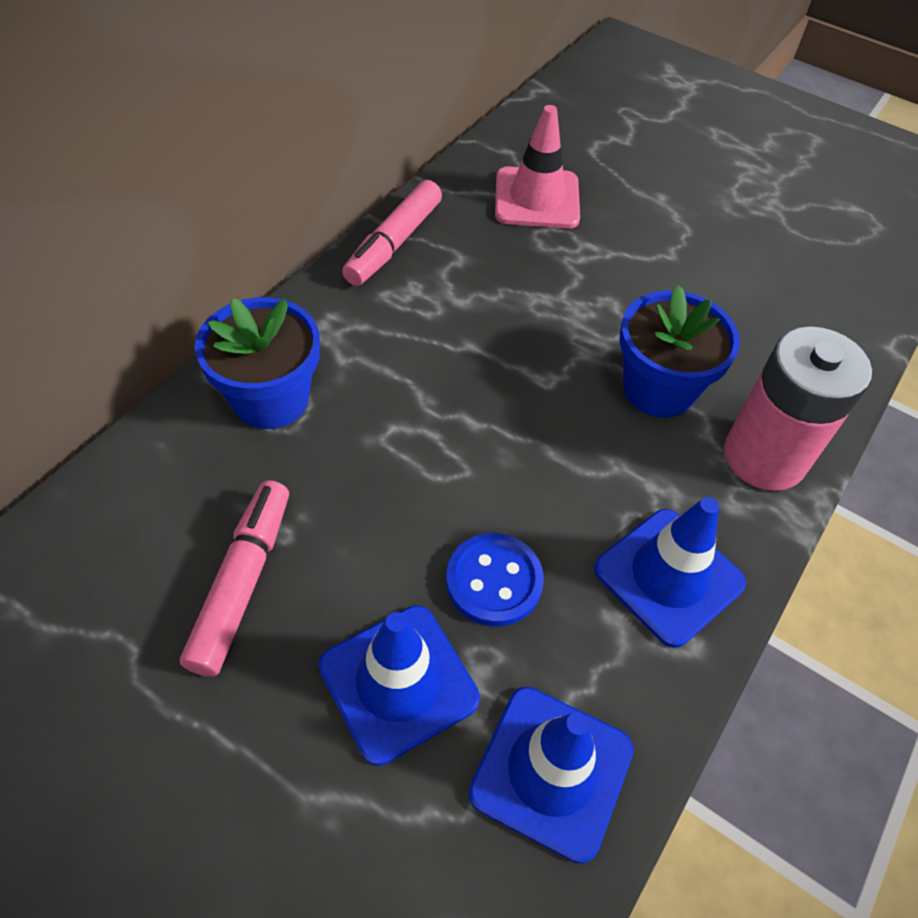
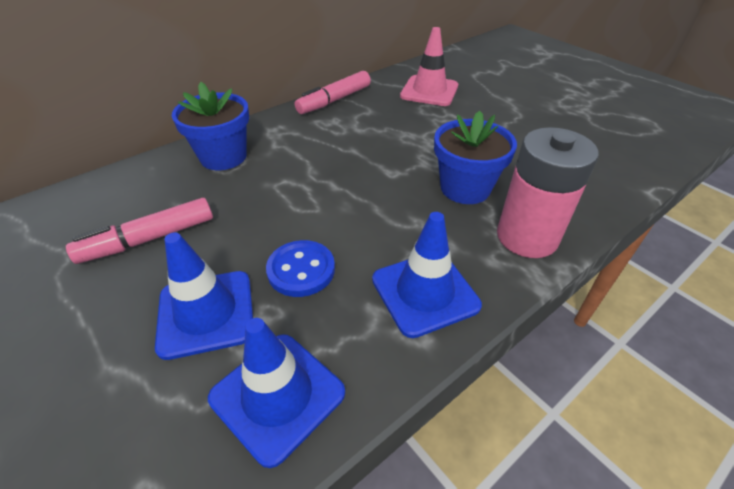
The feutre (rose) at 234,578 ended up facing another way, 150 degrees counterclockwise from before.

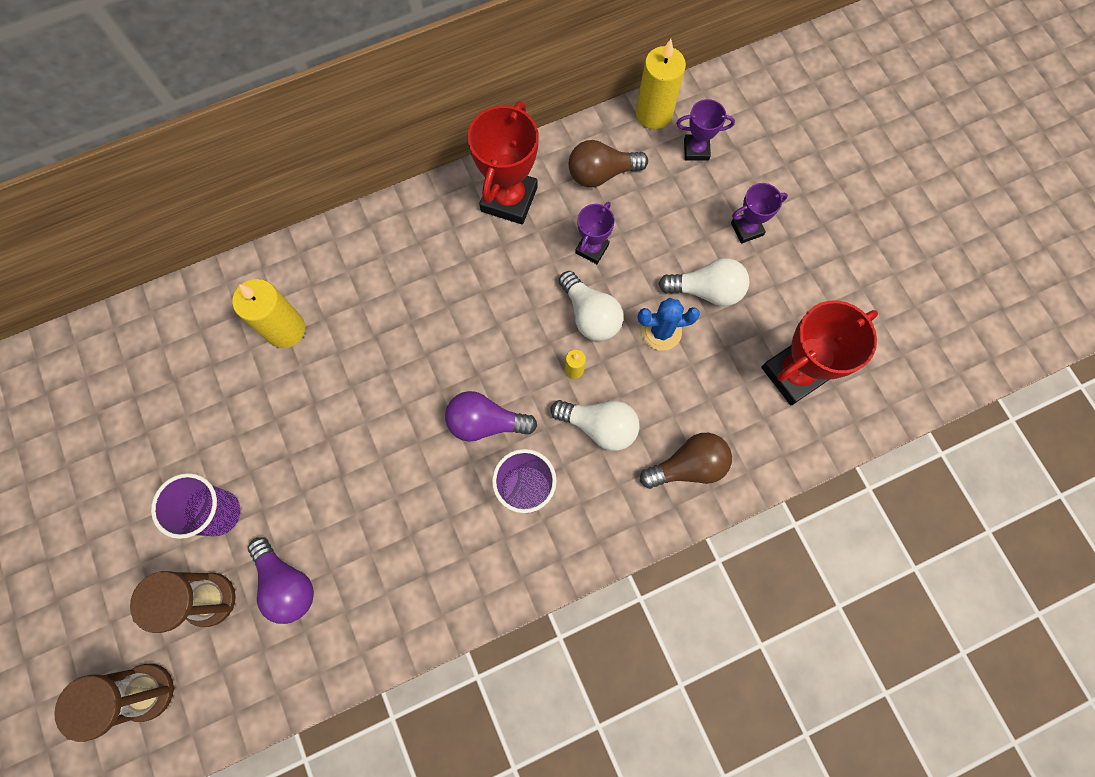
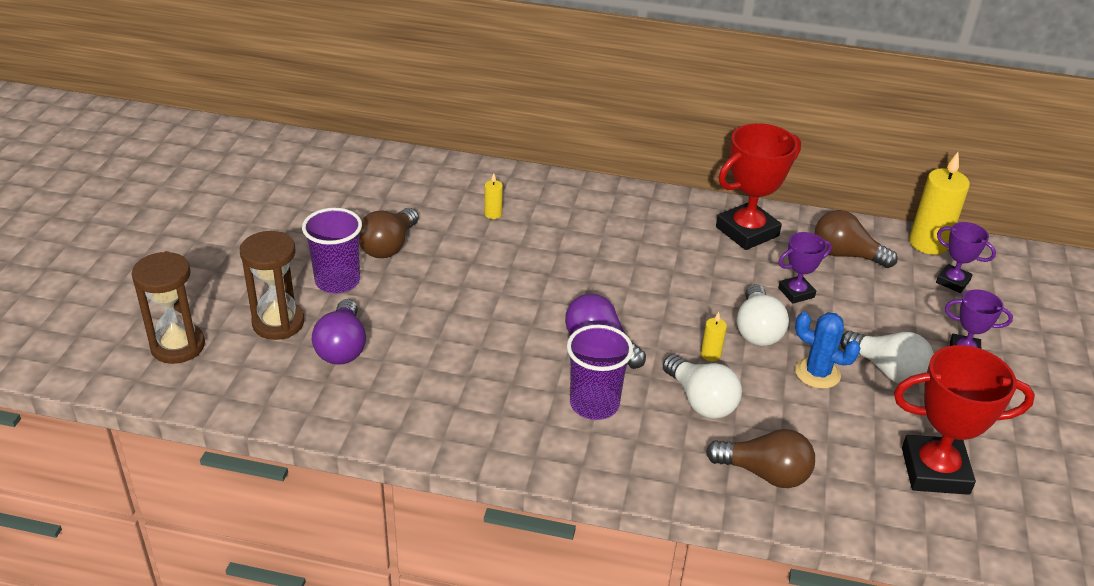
The size of the bougie (jaune) at 268,313 changed by a factor of 0.46.
The second view gained the ampoule (marron) at 389,233.

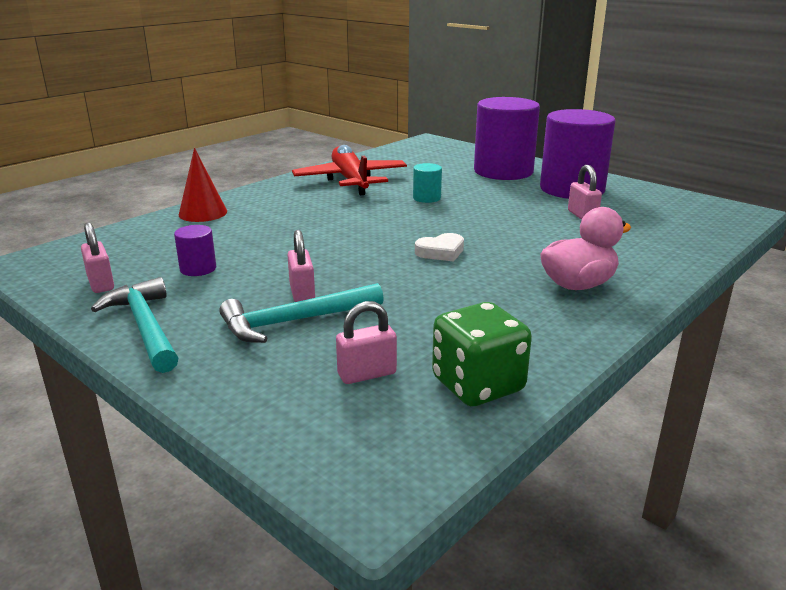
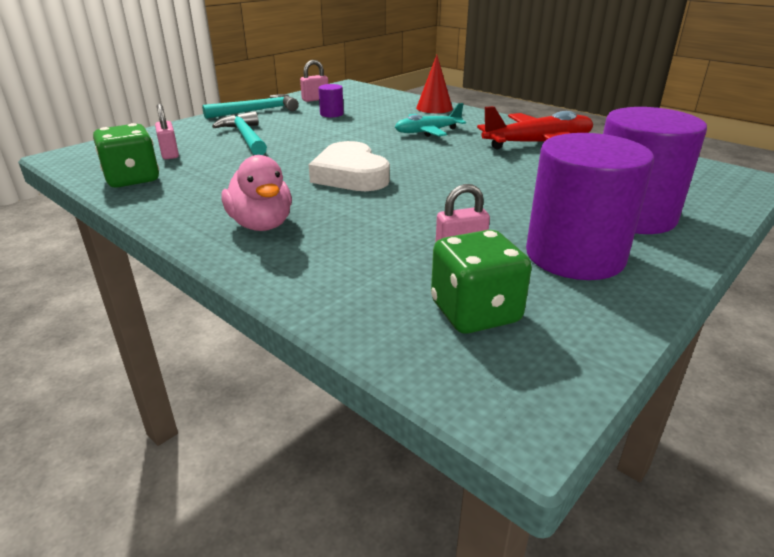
The second view lost the cylindre (turquoise) at 427,183.
The second view lost the cadenas (rose) at 301,266.
The size of the cœur (blanc) at 439,247 changed by a factor of 1.87.
The second view gained the avion (turquoise) at 430,120.
The second view gained the dé (vert) at 481,282.

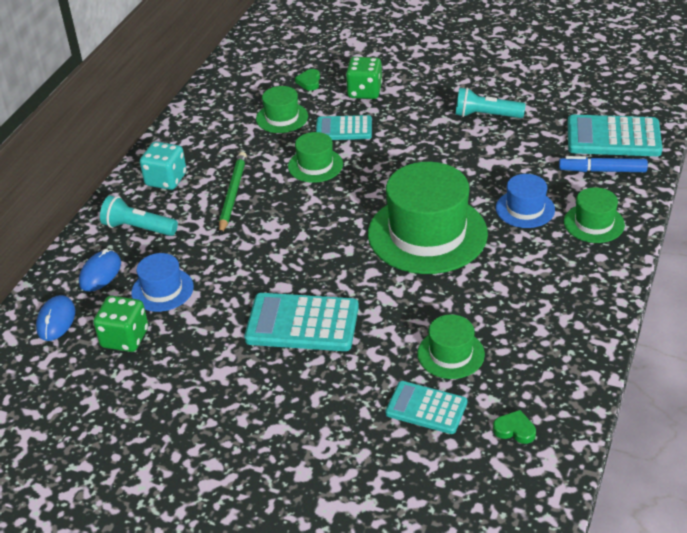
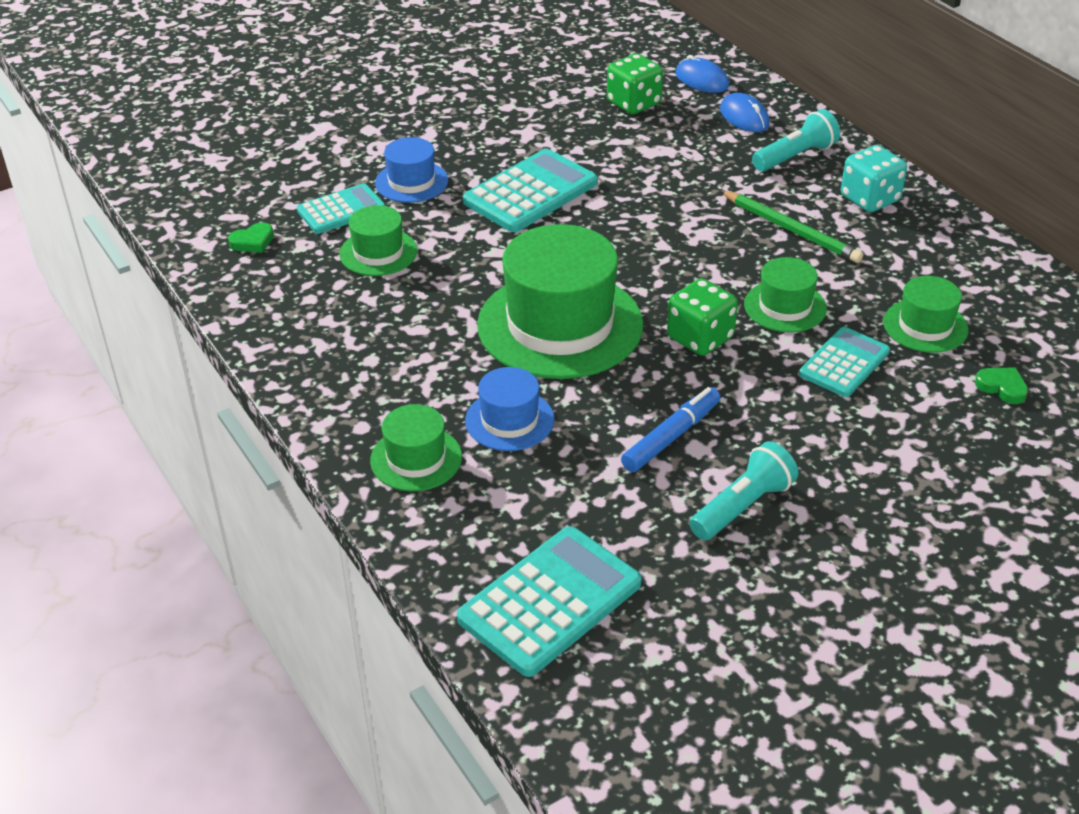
The dé (vert) ended up elsewhere, having gone from 364,78 to 702,317.
The feutre (bleu) ended up elsewhere, having gone from 603,164 to 671,429.
The chapeau (bleu) ended up elsewhere, having gone from 163,282 to 411,170.

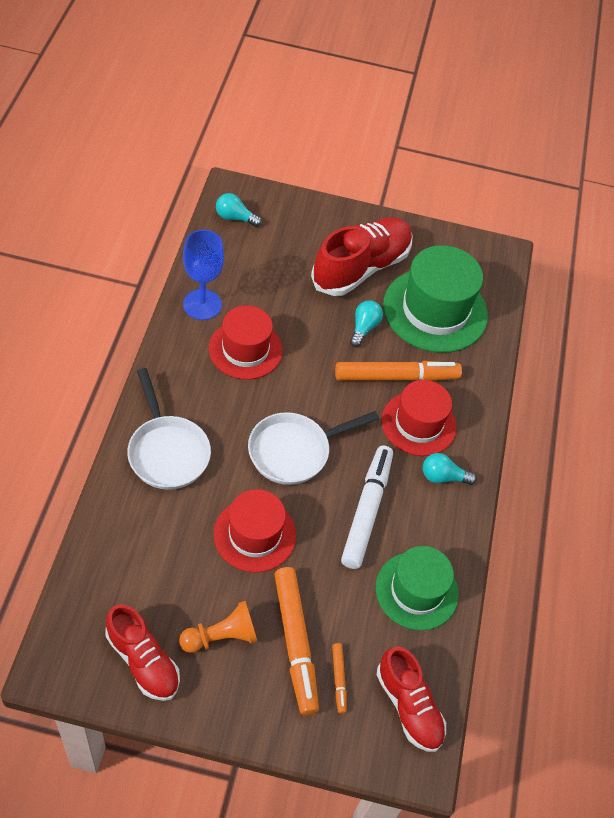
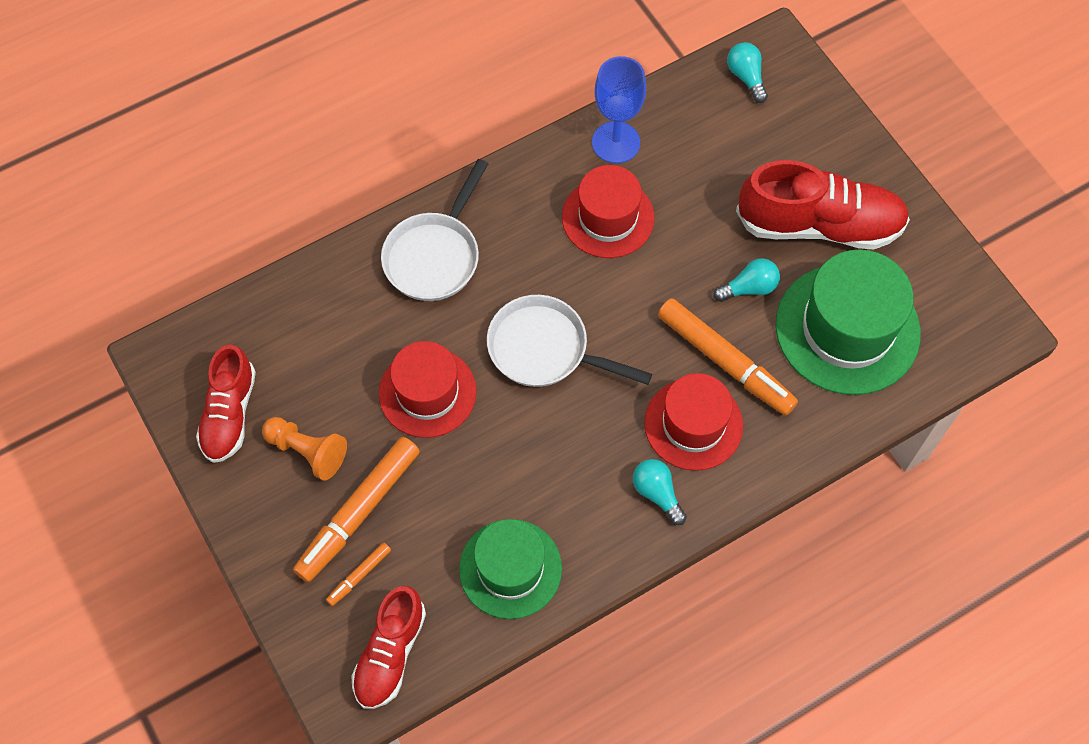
The second view lost the feutre (blanc) at 367,507.

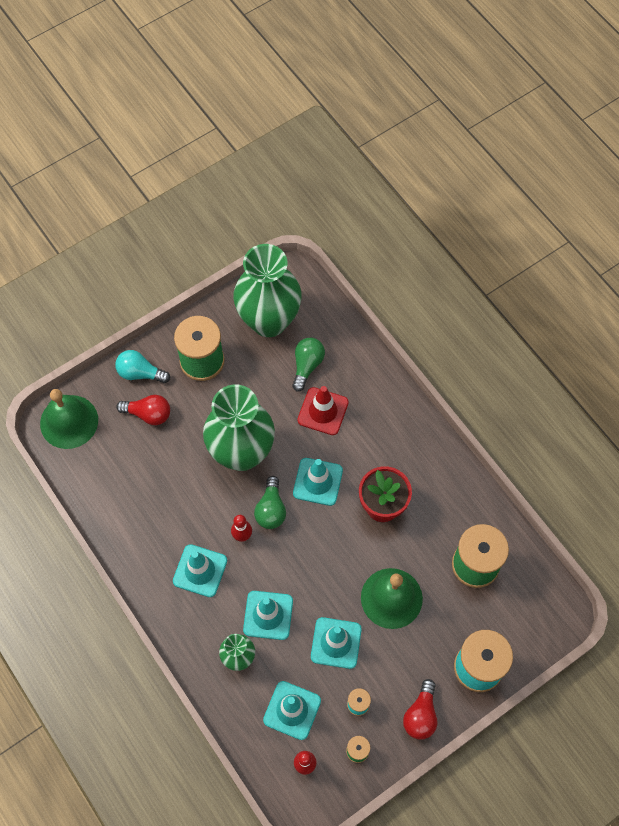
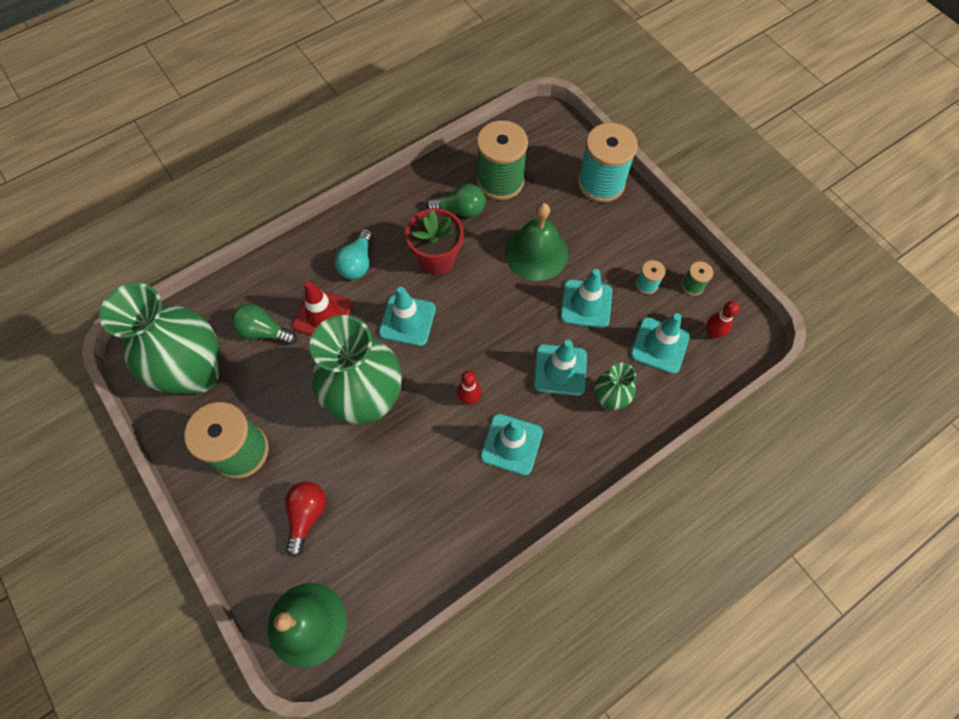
The ampoule (turquoise) ended up elsewhere, having gone from 142,366 to 353,254.
The ampoule (vert) ended up elsewhere, having gone from 270,502 to 456,201.
The second view lost the ampoule (rouge) at 420,709.

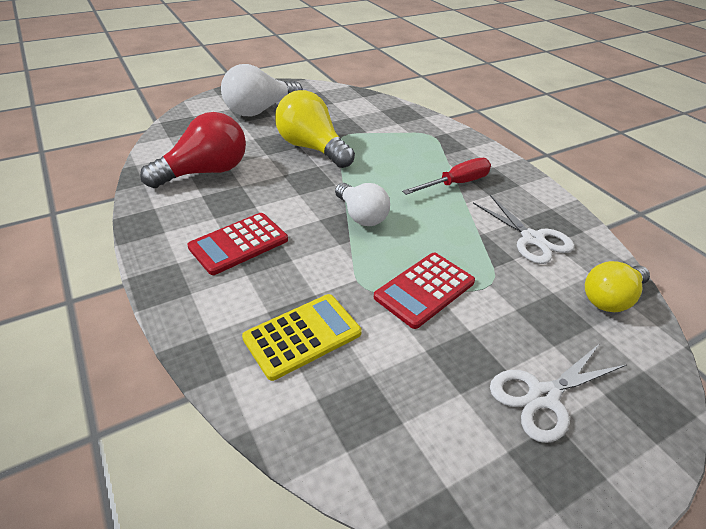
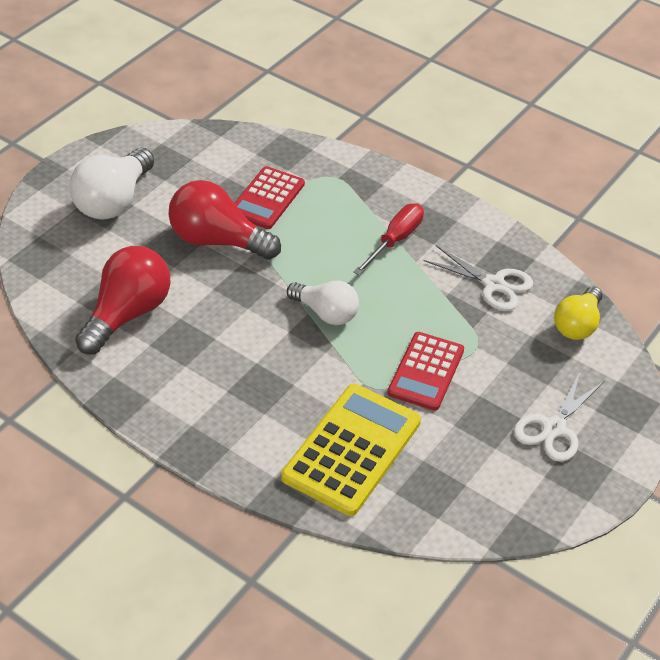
What was the ampoule (jaune) at 315,129 turned into the ampoule (rouge) at 224,220.
The calculatrice (rouge) ended up elsewhere, having gone from 237,244 to 270,197.
The size of the calculatrice (jaune) at 302,337 changed by a factor of 1.51.

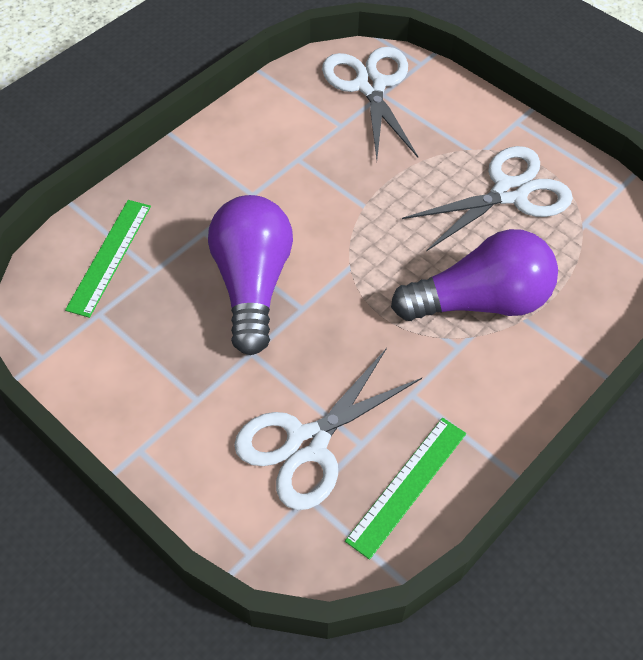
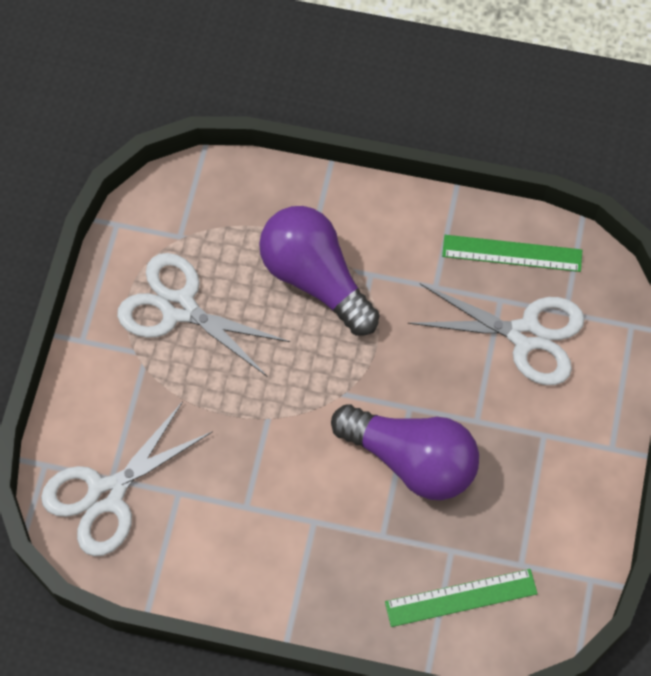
The ampoule (violet) at 250,275 ended up facing another way, 120 degrees counterclockwise from before.

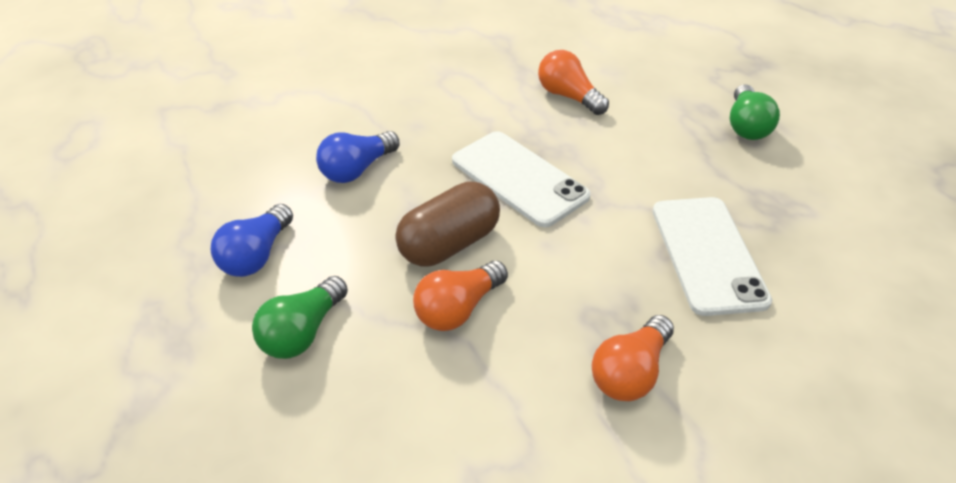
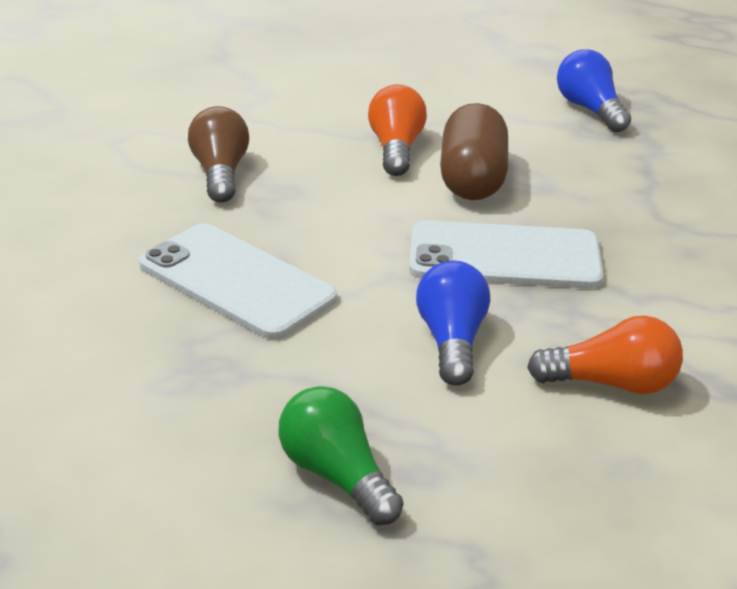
The ampoule (bleu) ended up elsewhere, having gone from 358,157 to 453,322.
The second view lost the ampoule (vert) at 300,317.
What was the ampoule (orange) at 633,358 turned into the ampoule (marron) at 218,154.

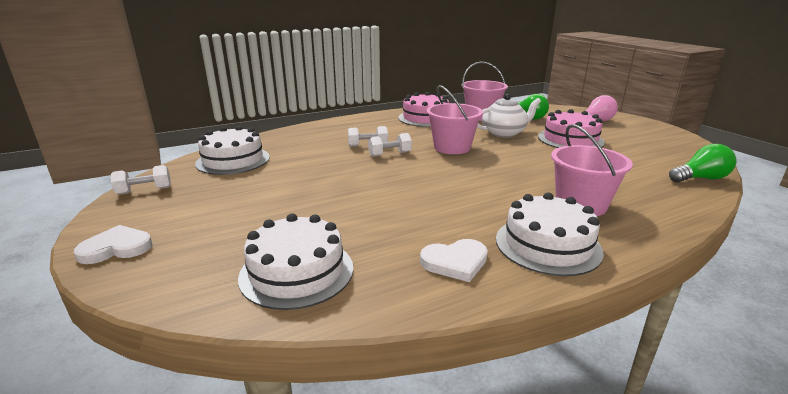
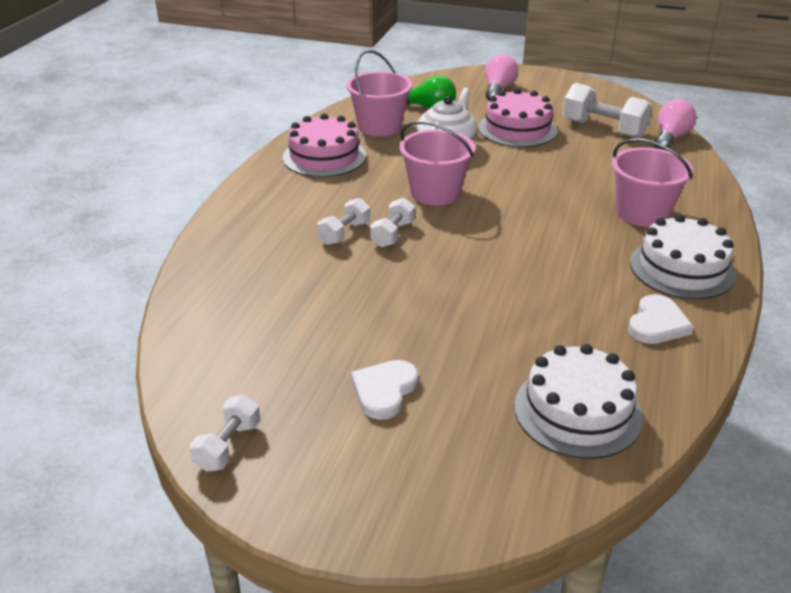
The second view lost the gâteau (blanc) at 232,150.
What was the ampoule (vert) at 703,163 turned into the ampoule (rose) at 675,125.
The cœur (blanc) ended up elsewhere, having gone from 113,244 to 385,390.
The second view gained the haltère (blanc) at 607,110.

